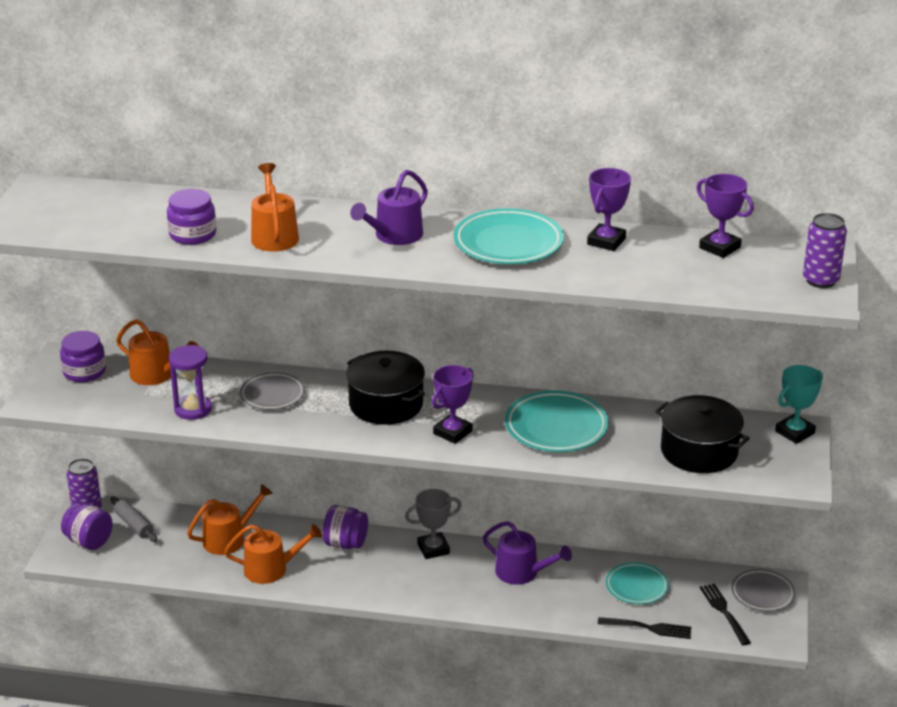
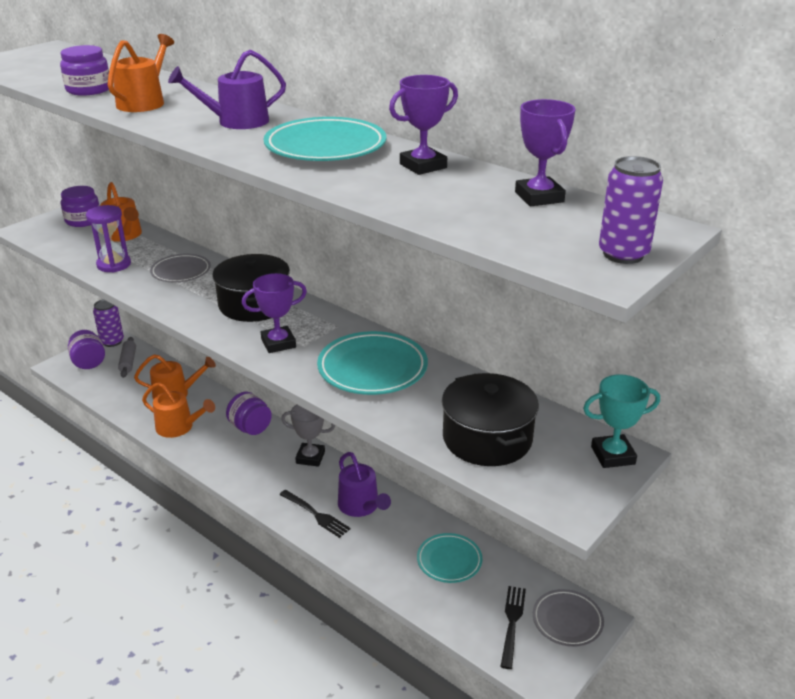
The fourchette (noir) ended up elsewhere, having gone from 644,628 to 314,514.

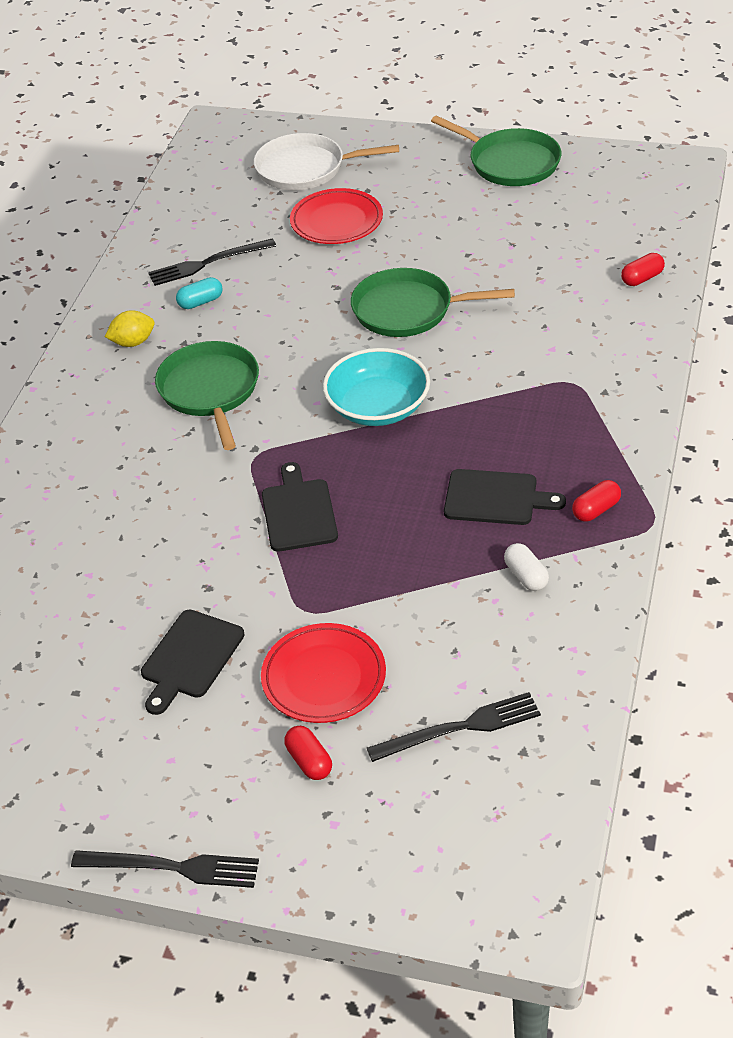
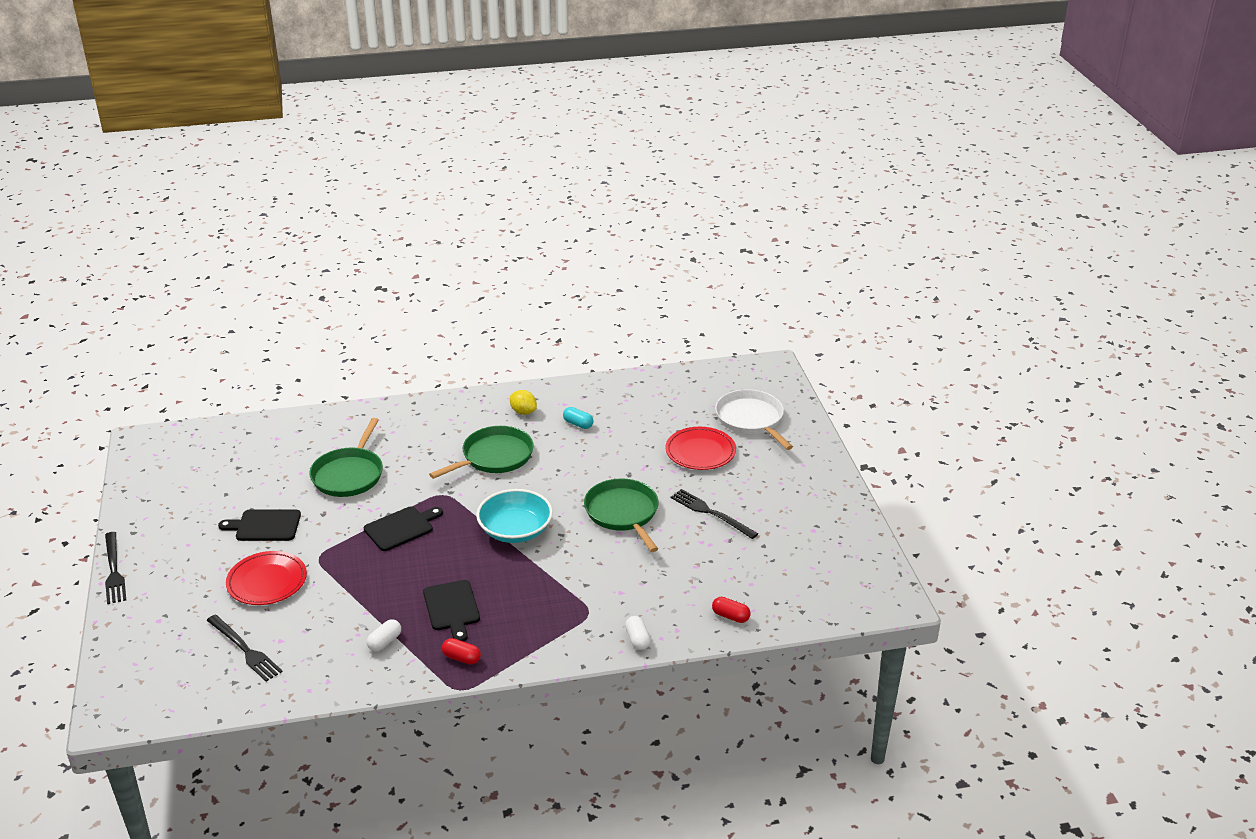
The poêle (vert) ended up elsewhere, having gone from 496,150 to 346,457.
The fourchette (noir) ended up elsewhere, having gone from 212,262 to 714,514.
The second view lost the gélule (rouge) at 308,753.
The second view gained the gélule (blanc) at 638,633.

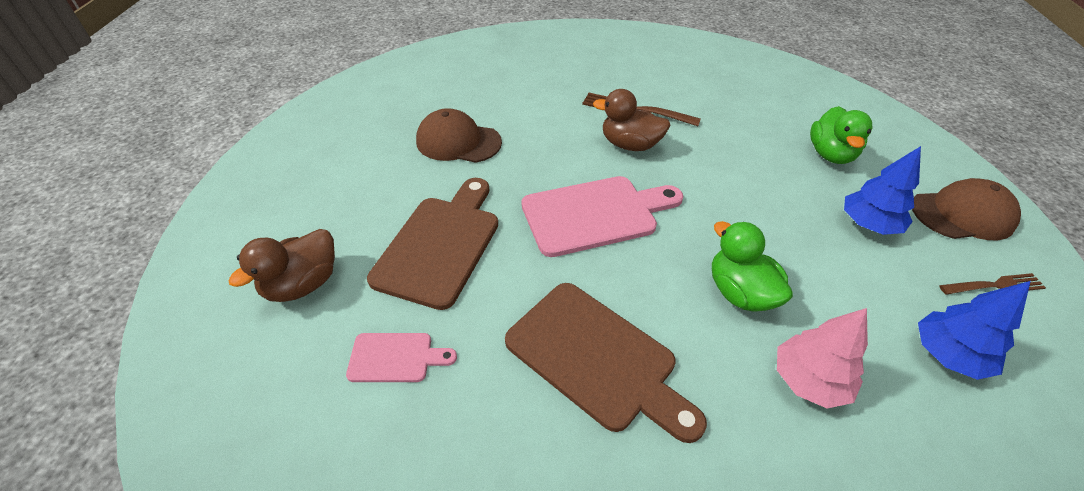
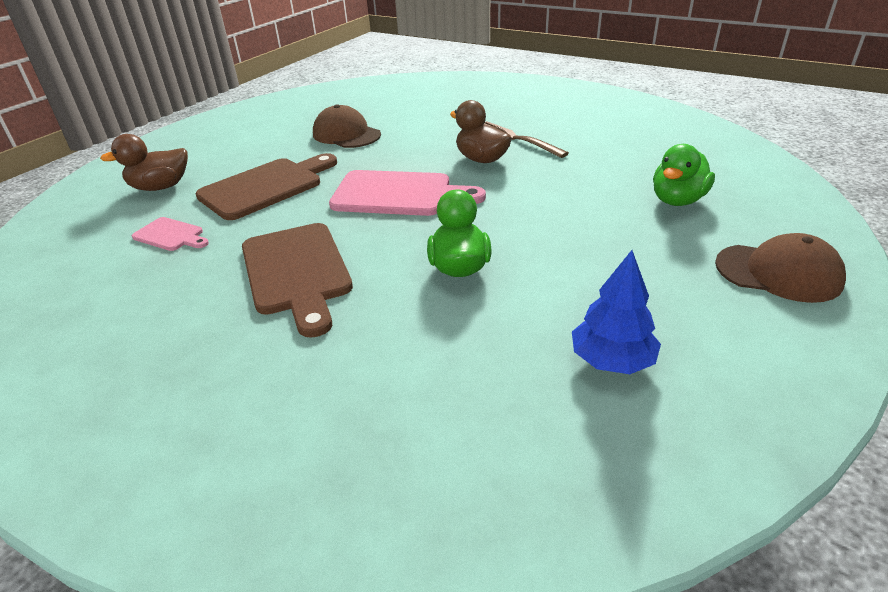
The second view lost the arbre (bleu) at 882,190.
The second view lost the fourchette (marron) at 992,284.
The second view lost the arbre (rose) at 822,358.

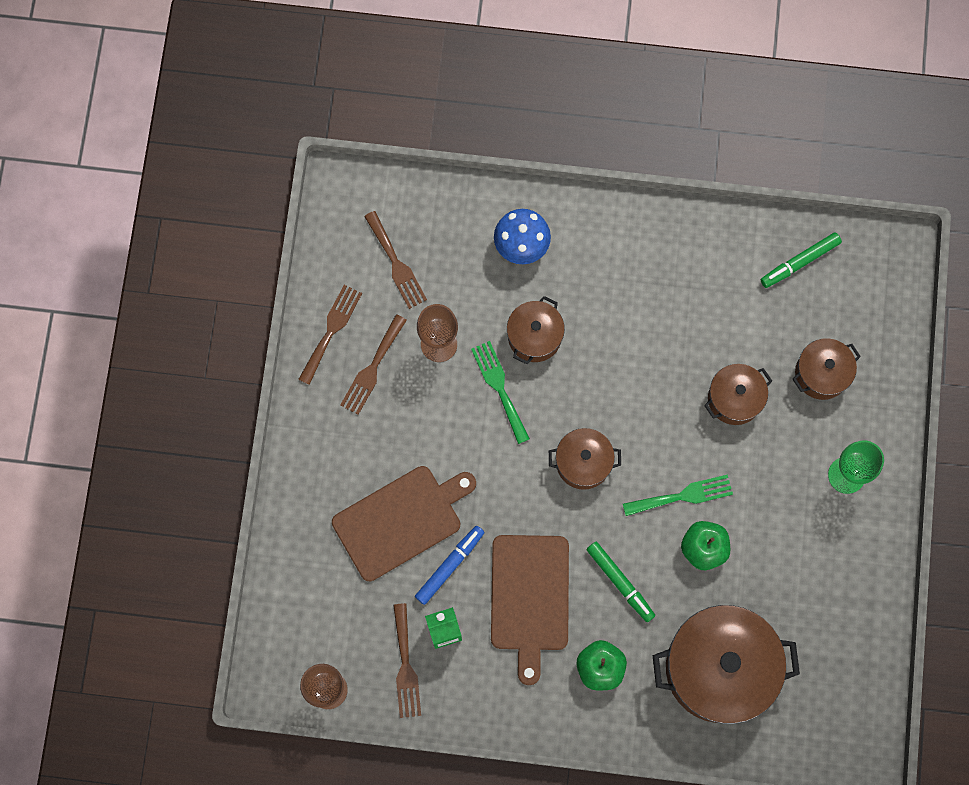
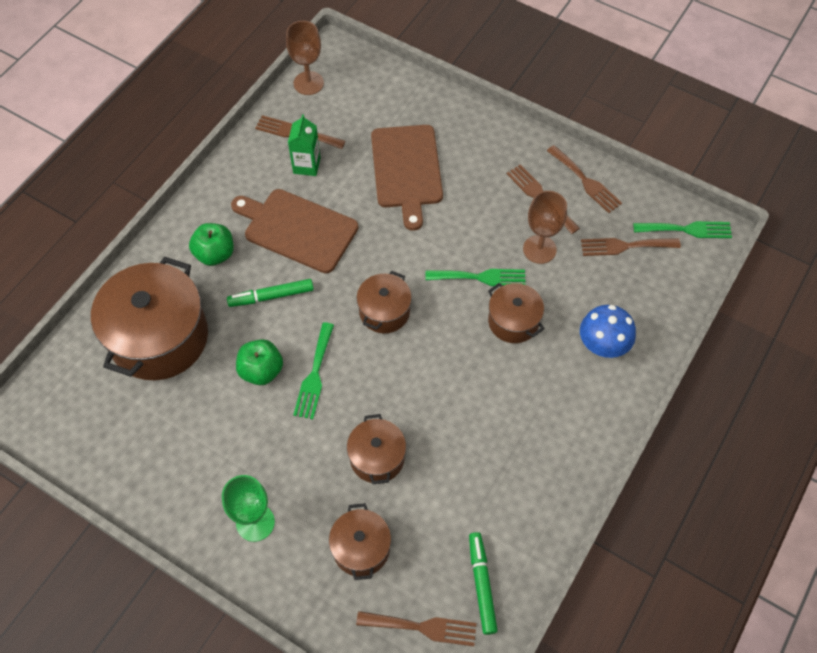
The second view lost the feutre (bleu) at 450,565.
The second view gained the fourchette (vert) at 682,229.
The second view gained the fourchette (marron) at 416,628.

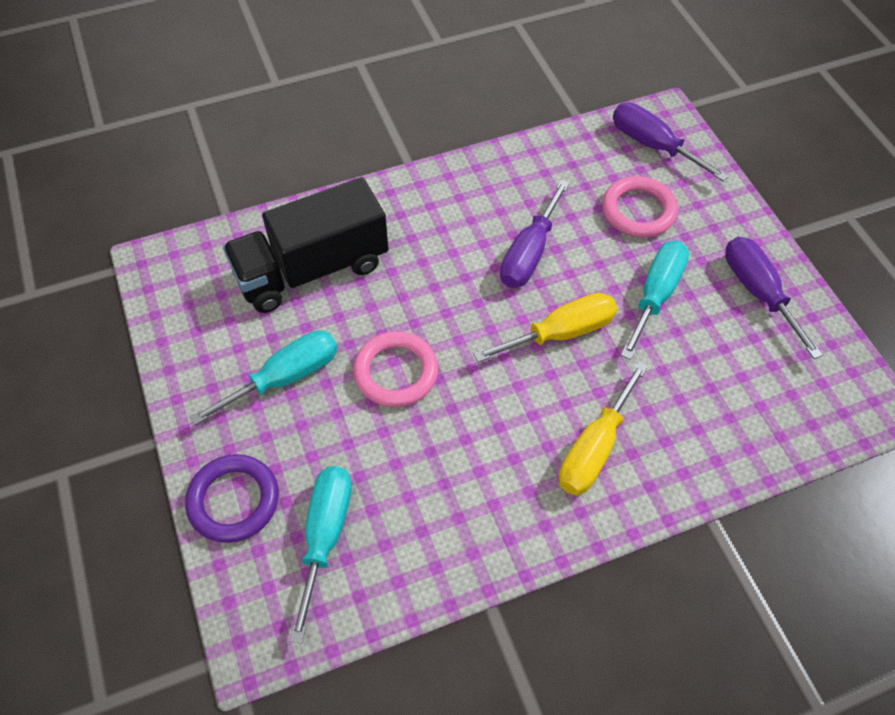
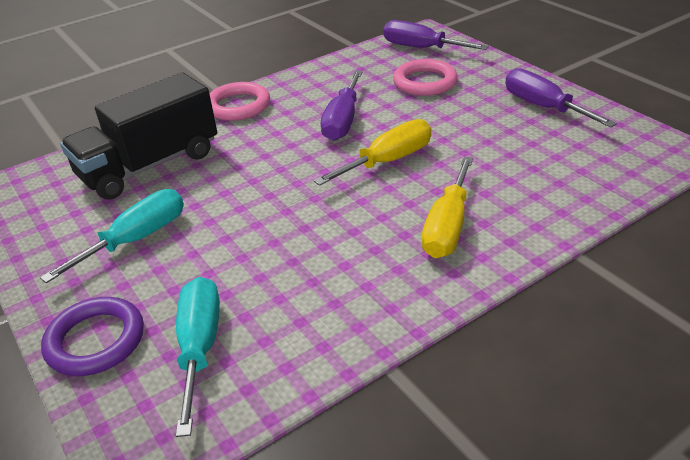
The second view lost the tournevis (turquoise) at 655,300.
The anneau (rose) ended up elsewhere, having gone from 395,369 to 239,101.

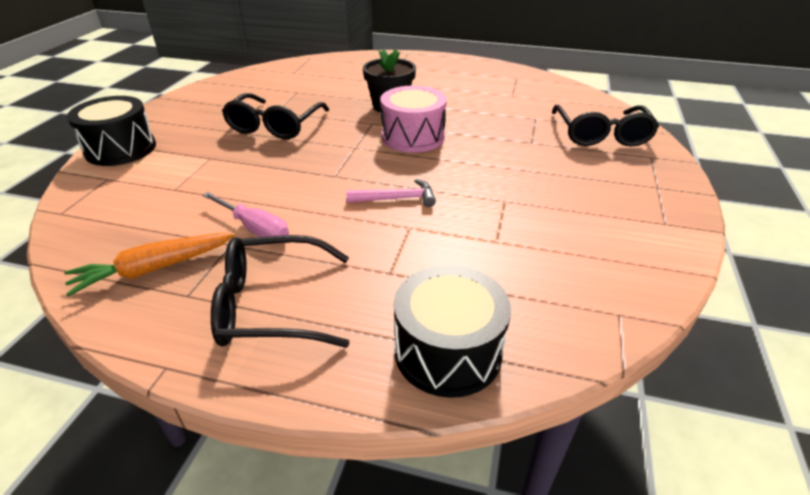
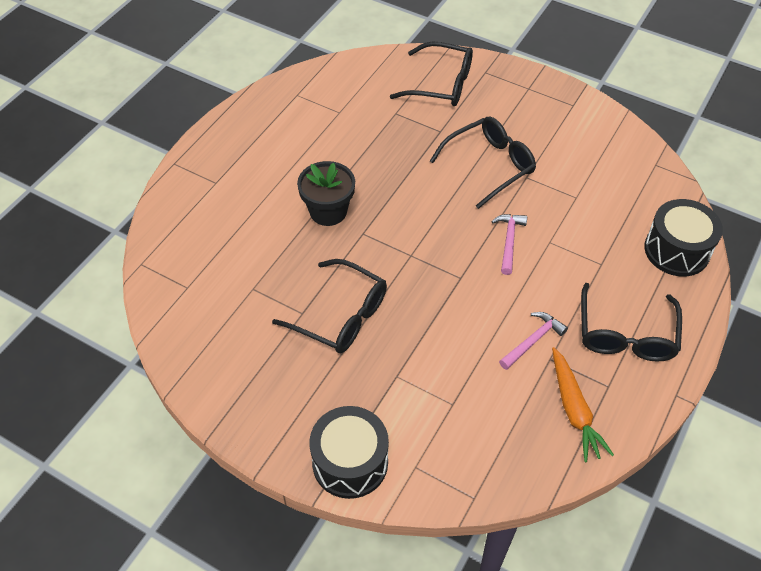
The second view lost the tambour (rose) at 413,119.
Where the tournevis (rose) stood at 245,214, the marteau (rose) came to stand at 533,341.
The second view gained the lunettes (noir) at 483,163.

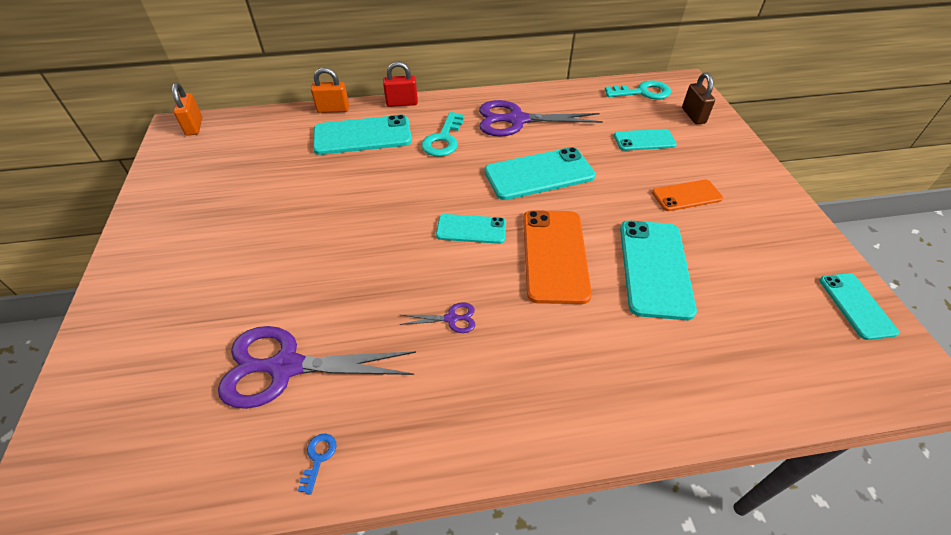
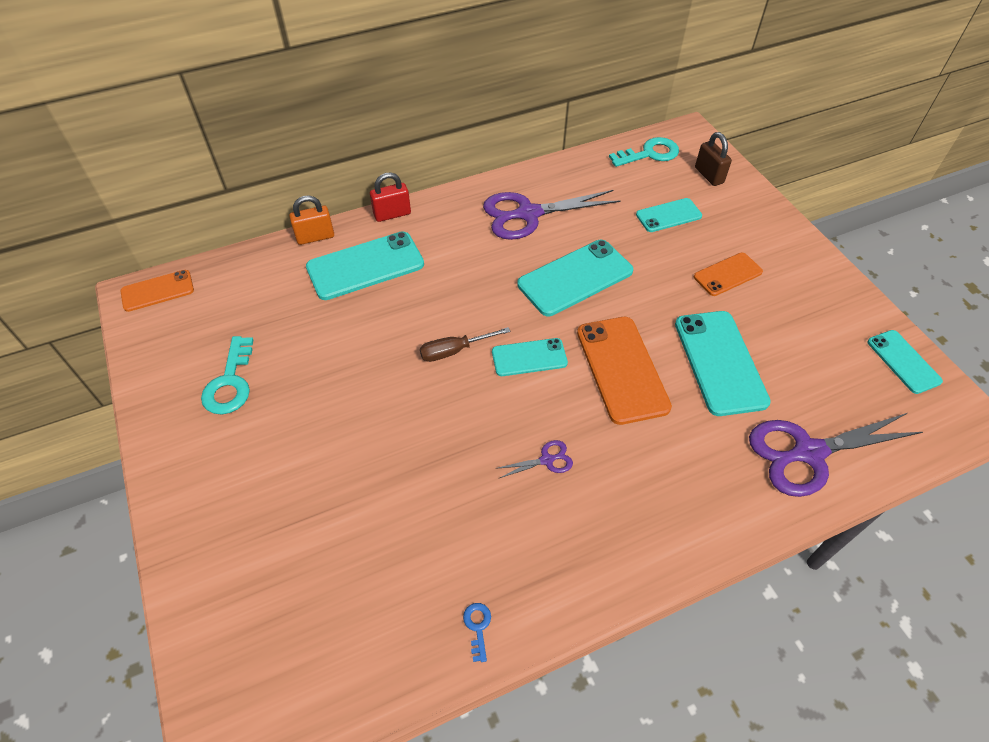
Where the cadenas (orange) stood at 187,109, the téléphone (orange) came to stand at 157,291.
The clé (turquoise) ended up elsewhere, having gone from 442,134 to 227,375.
The ciseaux (violet) ended up elsewhere, having gone from 317,367 to 836,455.
The second view gained the tournevis (marron) at 465,344.

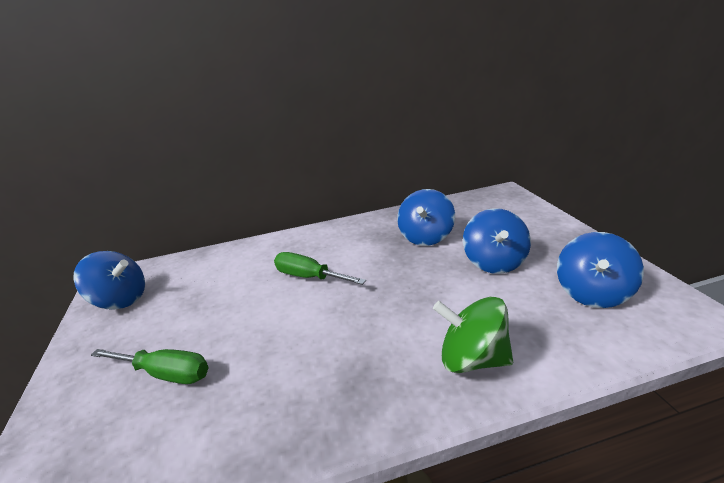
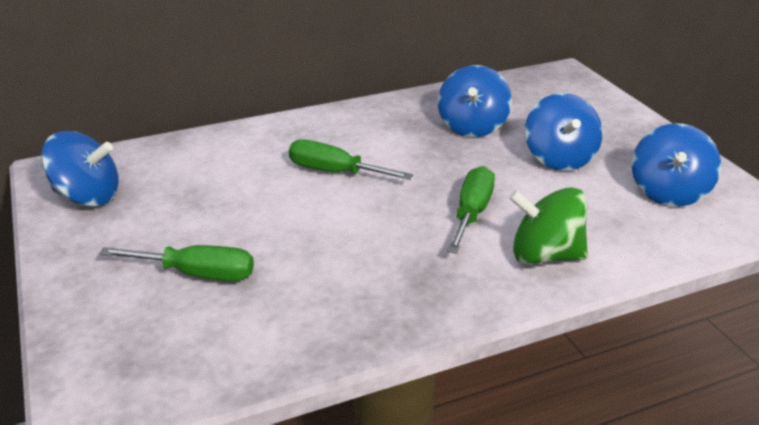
The second view gained the tournevis (vert) at 471,210.

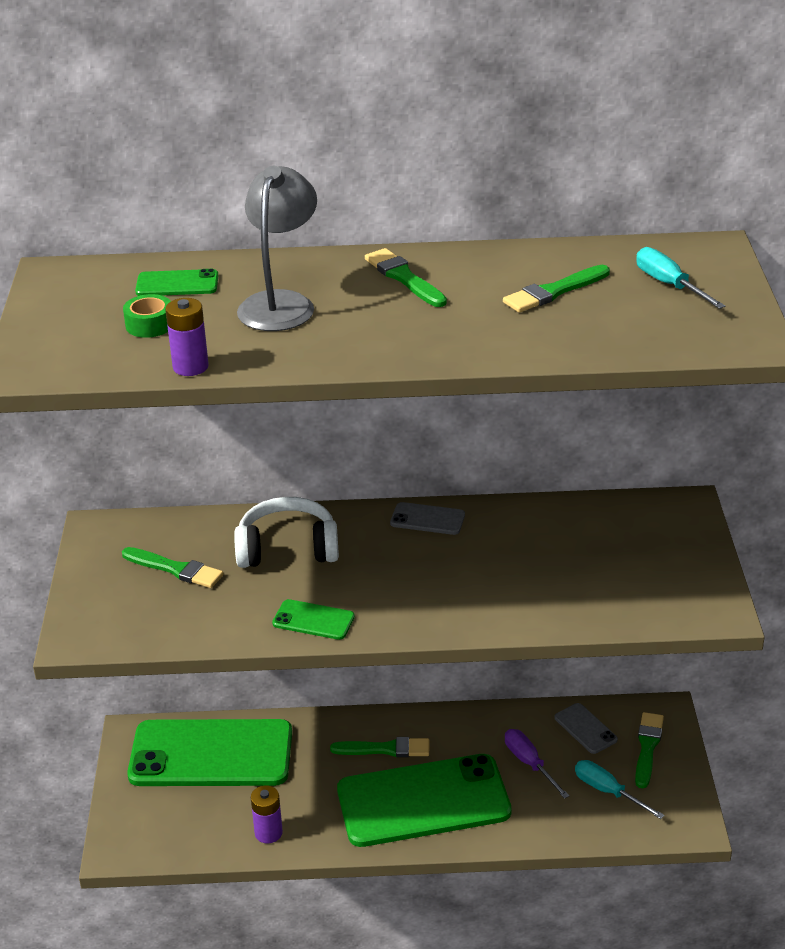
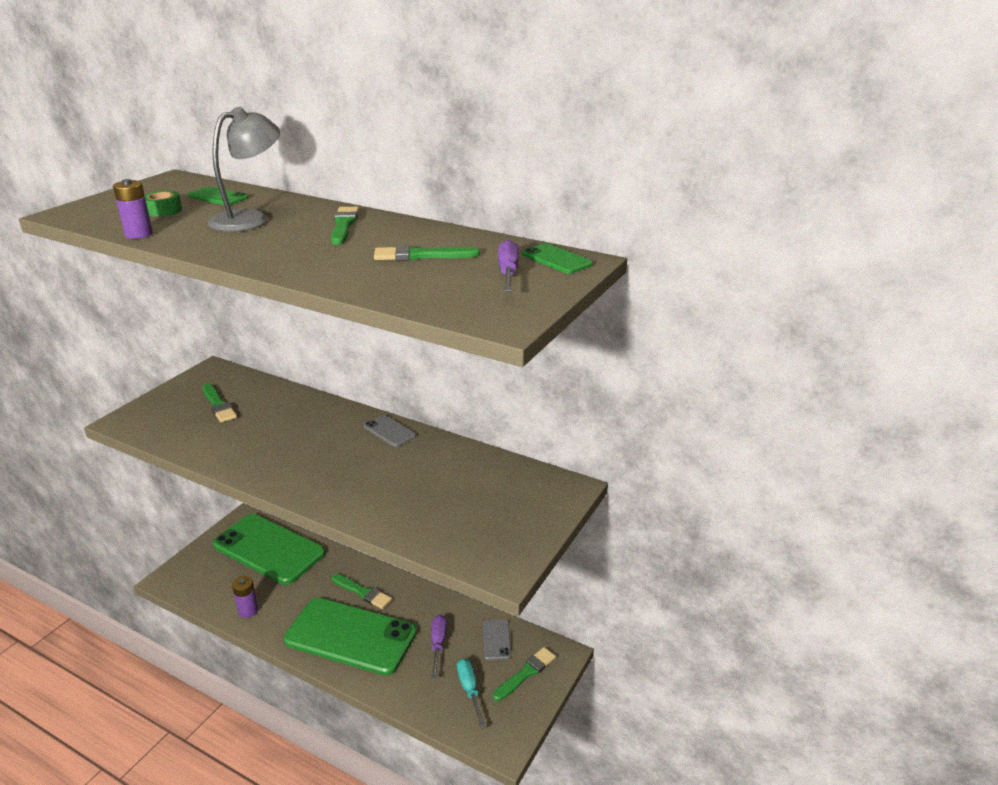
What was the tournevis (turquoise) at 681,278 turned into the tournevis (violet) at 508,266.
The second view lost the casque audio (blanc) at 286,532.
The téléphone (vert) ended up elsewhere, having gone from 313,619 to 557,258.

